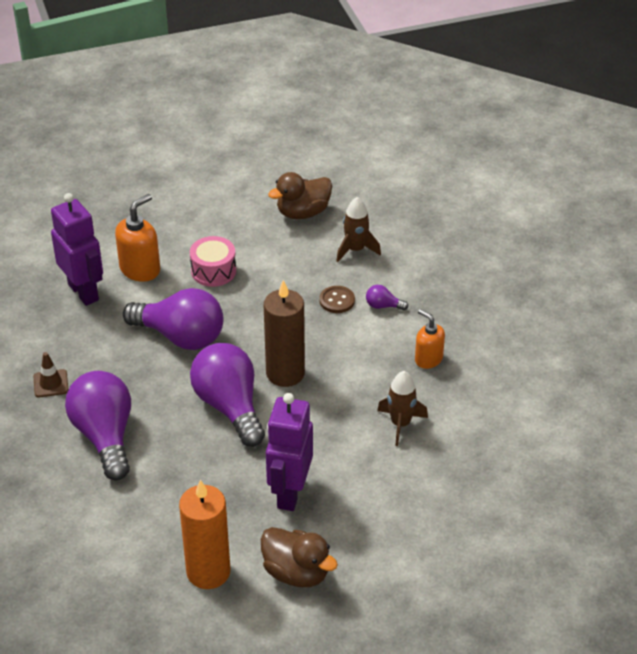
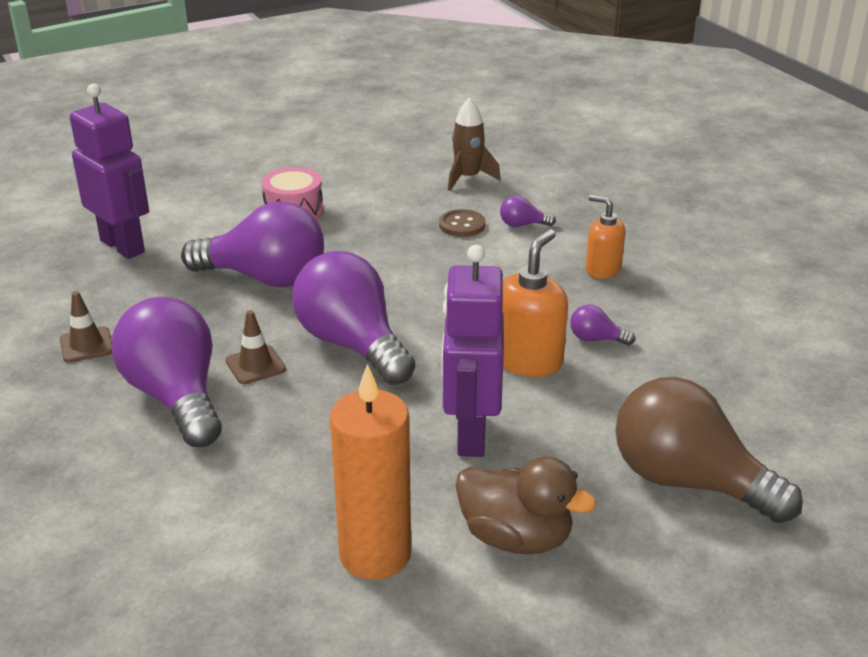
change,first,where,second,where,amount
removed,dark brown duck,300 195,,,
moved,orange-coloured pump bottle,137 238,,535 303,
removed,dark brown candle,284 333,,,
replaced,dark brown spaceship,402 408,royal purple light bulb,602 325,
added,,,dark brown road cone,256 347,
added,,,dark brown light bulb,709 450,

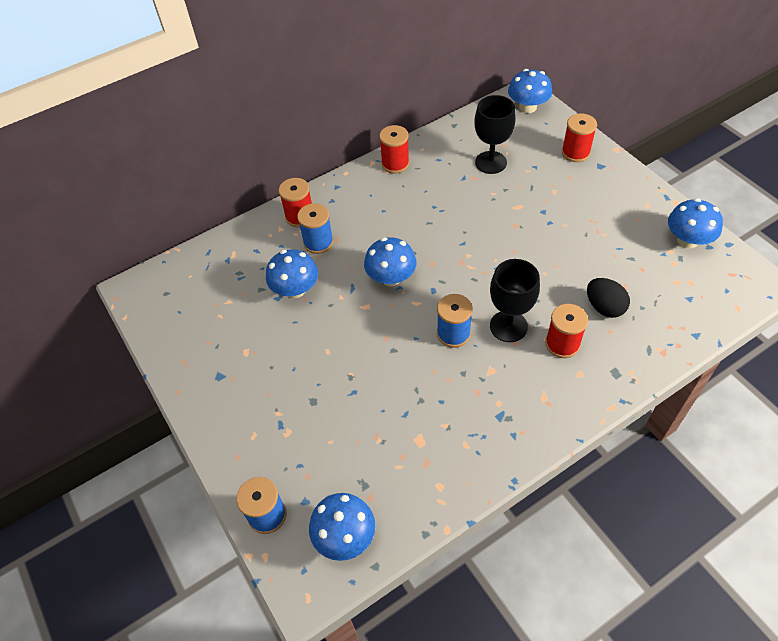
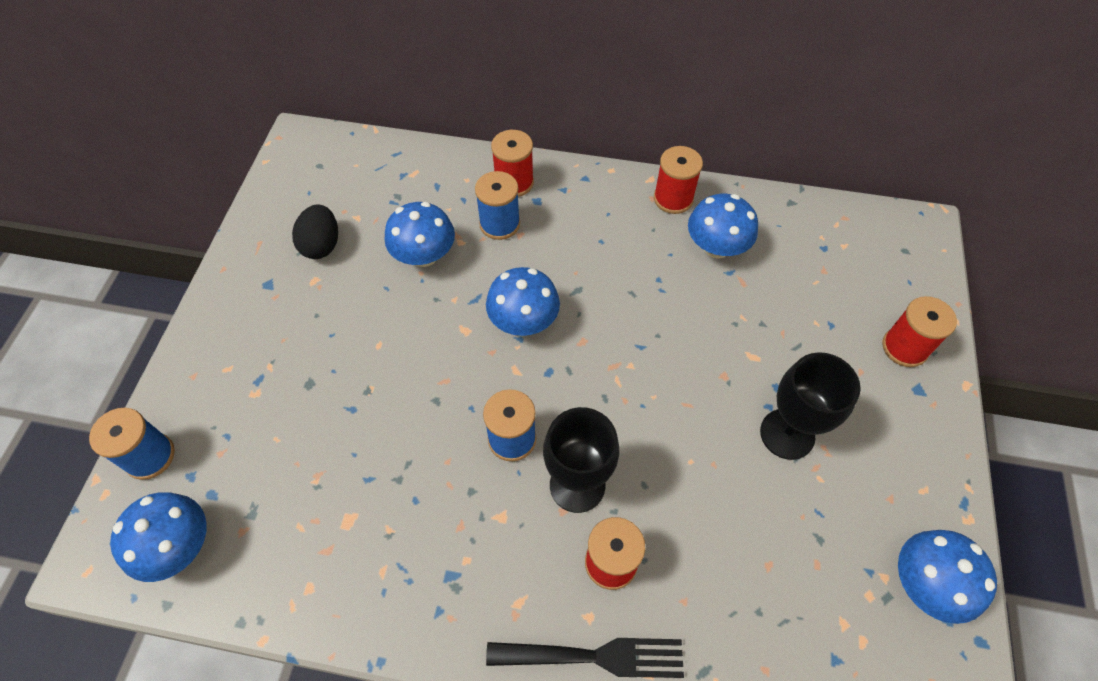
change,first,where,second,where,amount
moved,blue toadstool,530 91,,723 226,
moved,black chalice,495 134,,810 406,
moved,black egg,608 298,,315 231,
added,,,black dinner fork,585 658,

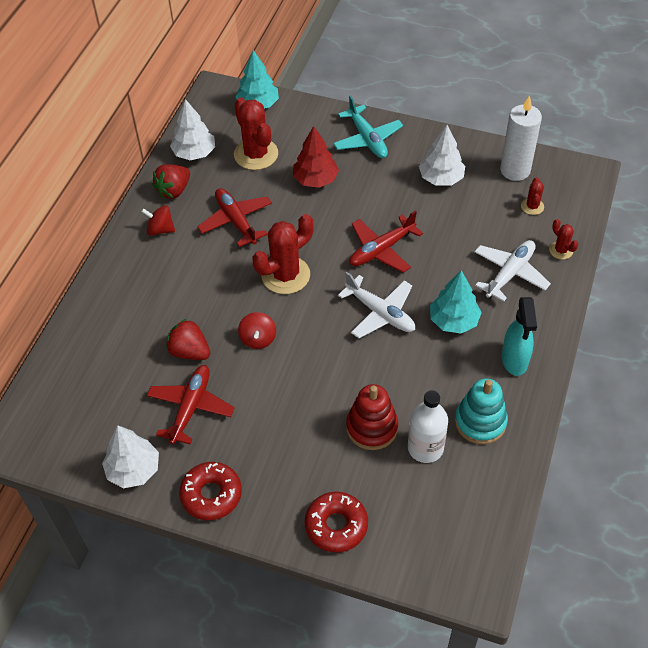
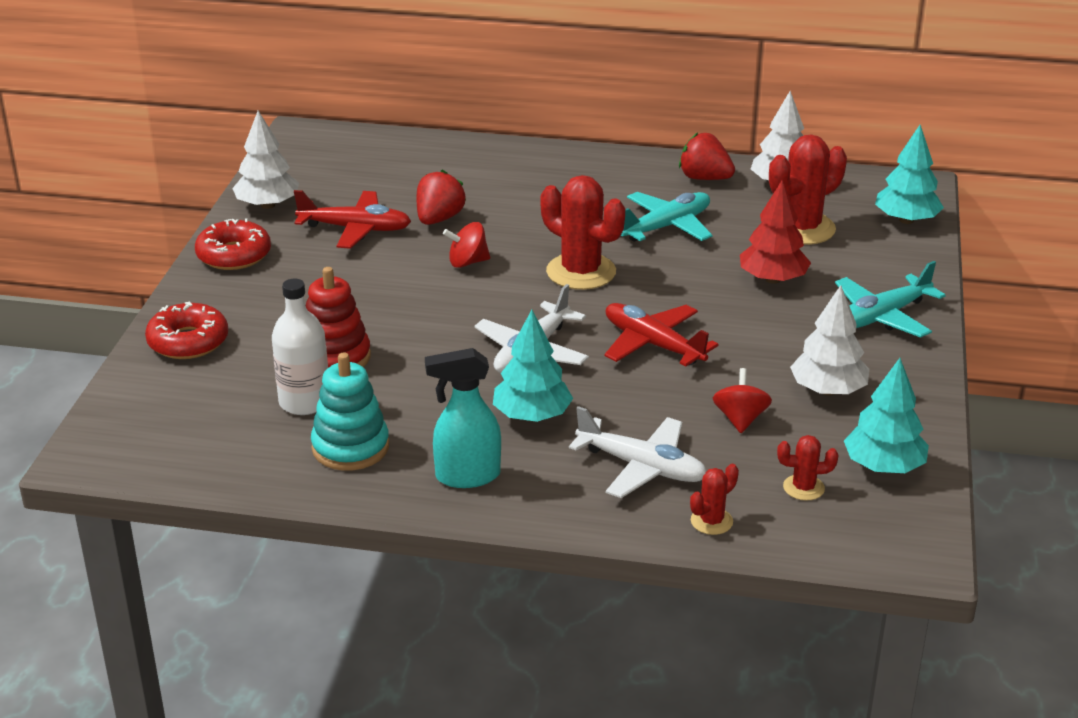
change,first,where,second,where,amount
replaced,pure white candle,521 138,teal fir tree,886 415,
recoloured,scarlet toy plane,234 217,teal toy plane,666 217,
moved,scarlet whirligig,158 220,,742 400,

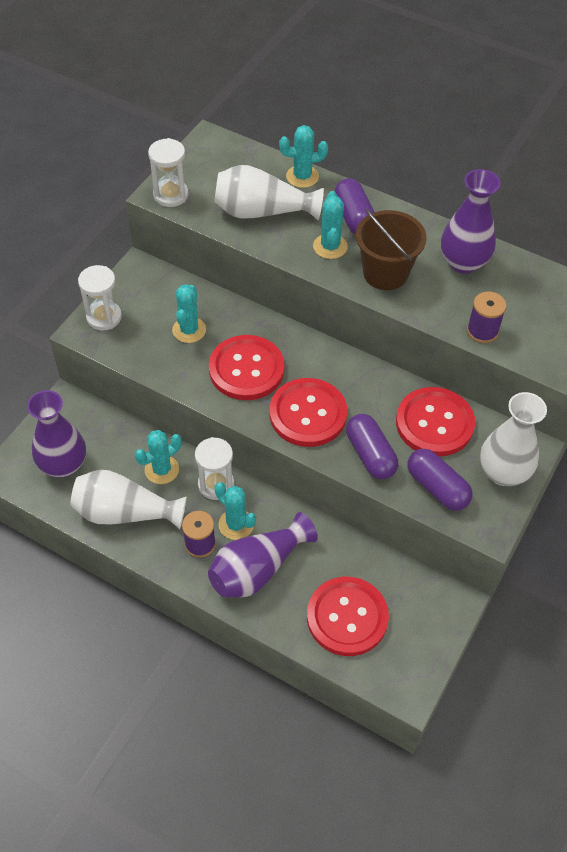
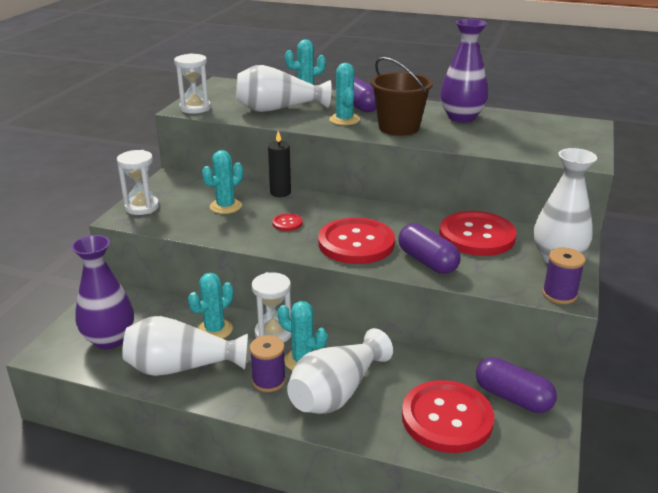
change,first,where,second,where,amount
turned,teal prickly plant,189 313,,222 182,45 degrees clockwise
moved,royal purple reel of thread,487 317,,563 276,
resized,scarlet shirt button,246 367,,287 222,x0.41
moved,royal purple pill,440 480,,516 385,
recoloured,royal purple tall vase,263 555,pure white tall vase,340 371,
added,,,black candle,279 164,

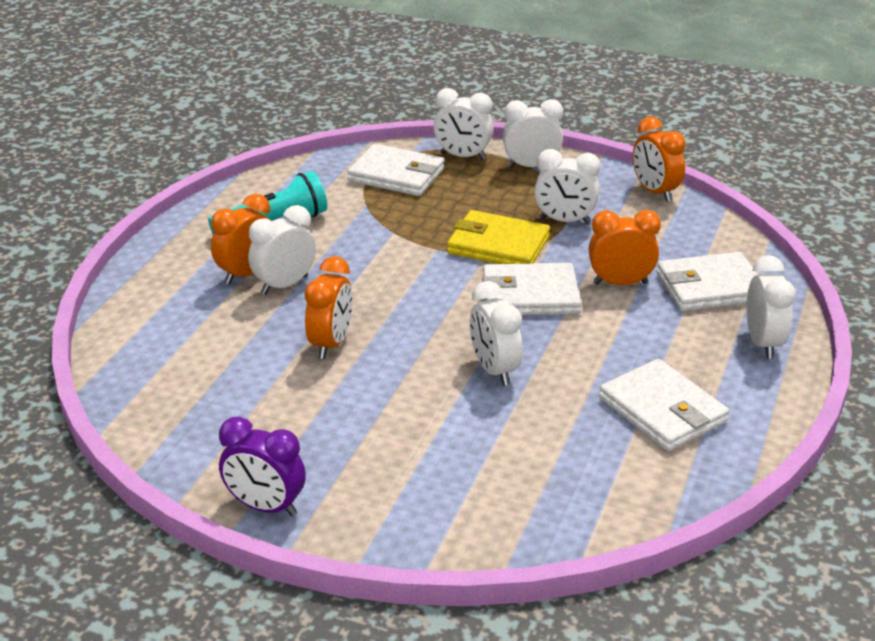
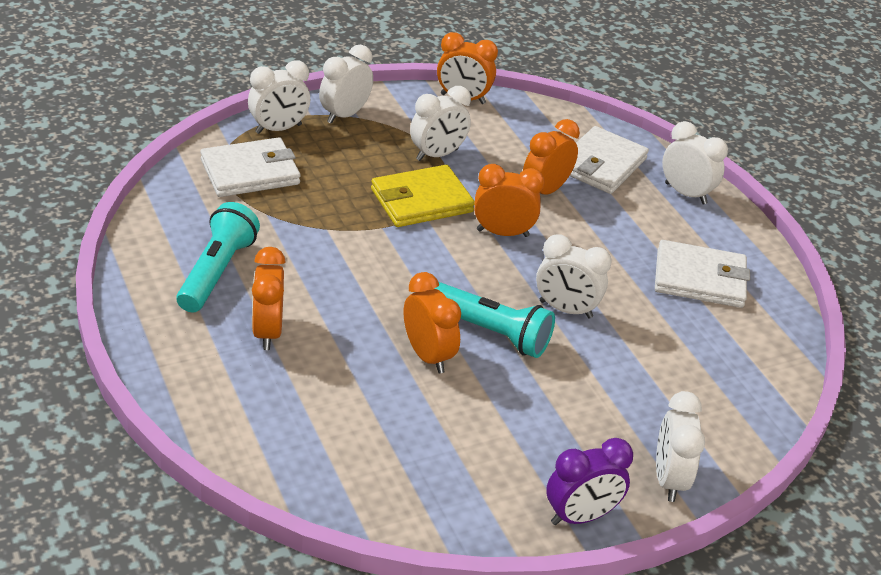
change,first,where,second,where,amount
moved,pure white alarm clock,282 250,,680 446,
replaced,pure white billfold,531 289,orange-coloured alarm clock,509 200,
added,,,teal torch,494 320,

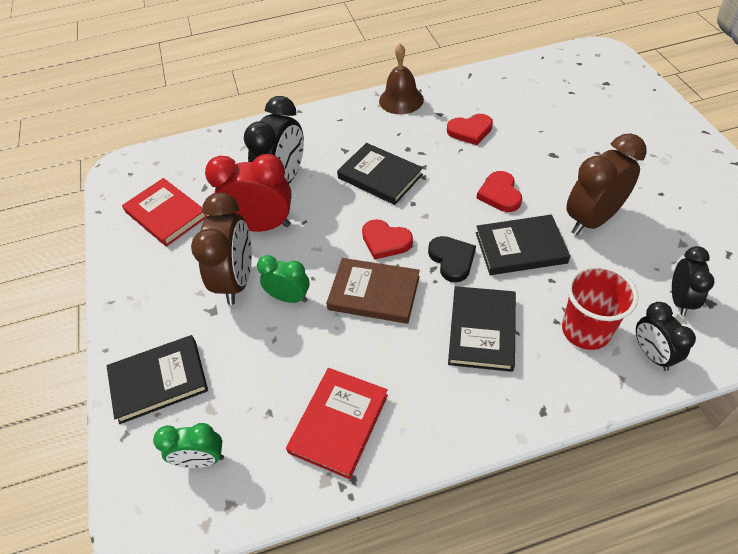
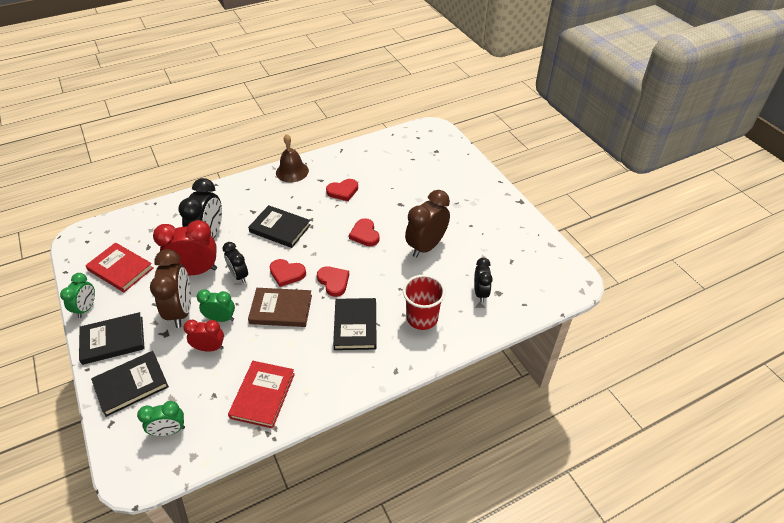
change,first,where,second,where,amount
moved,black hardback,523 244,,112 338,
recoloured,black heart,452 259,scarlet heart,333 282,
moved,black alarm clock,666 336,,235 262,
added,,,emerald alarm clock,77 295,
added,,,scarlet alarm clock,203 336,

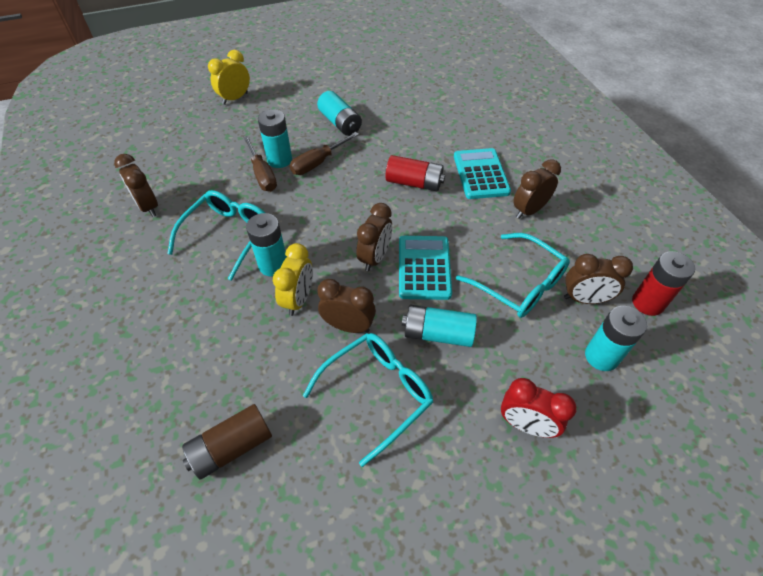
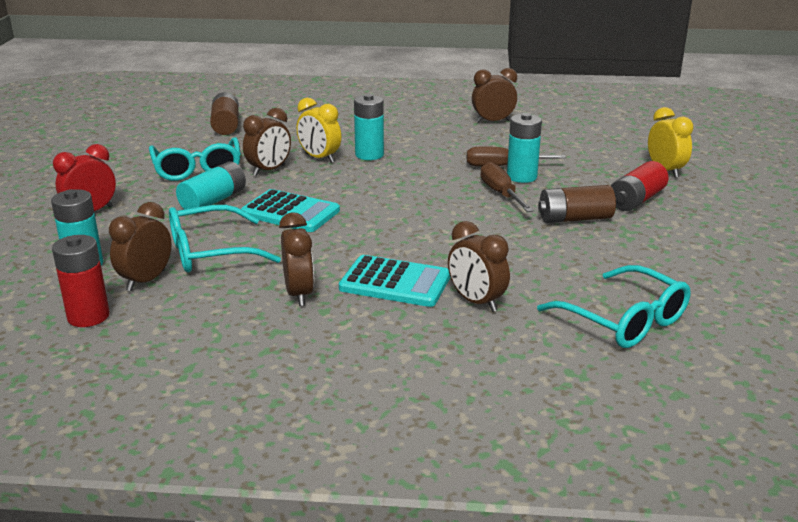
change,first,where,second,where,amount
recoloured,teal AA battery,339 113,dark brown AA battery,577 204,
moved,scarlet AA battery,415 173,,639 186,
moved,teal glasses,216 235,,614 306,
moved,dark brown alarm clock,374 237,,479 266,

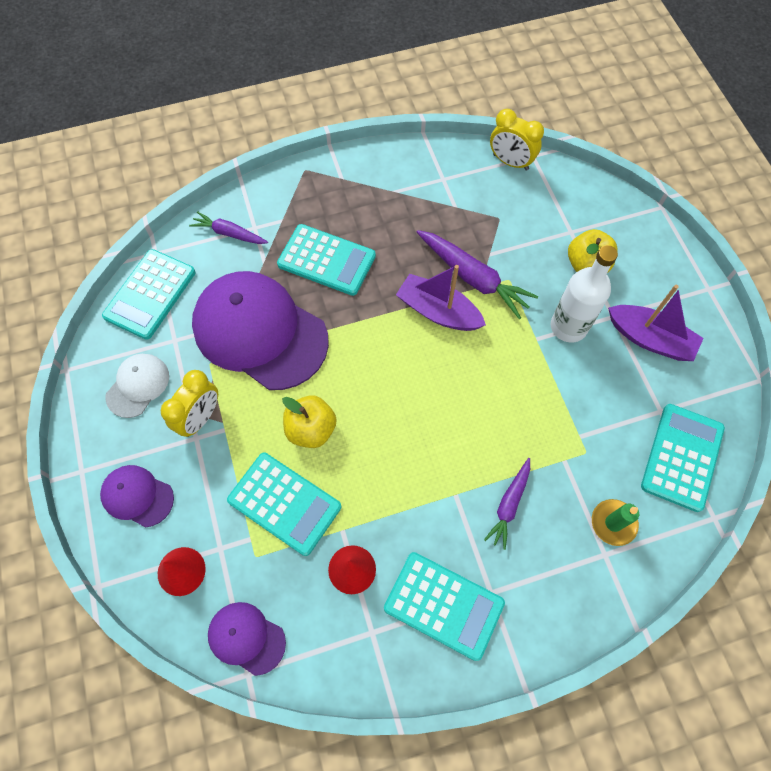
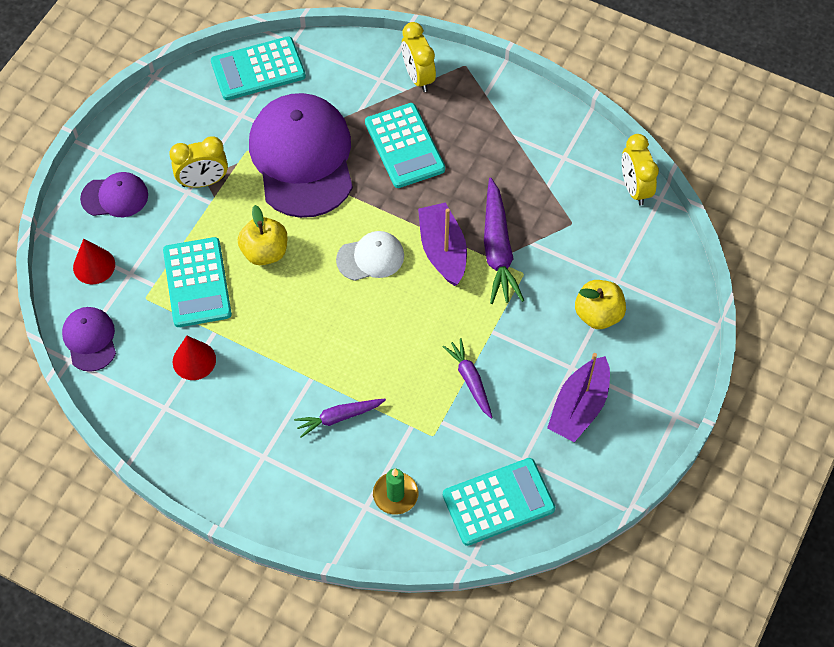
change,first,where,second,where,amount
moved,royal purple carrot,228 227,,468 378,
removed,pure white bottle,584 294,,,
turned,royal purple boat,656 323,,578 397,45 degrees clockwise
moved,pure white cap,137 386,,370 256,
turned,royal purple cap,137 496,,114 194,105 degrees clockwise
removed,teal calculator,444 606,,,
added,,,yellow alarm clock,418 57,

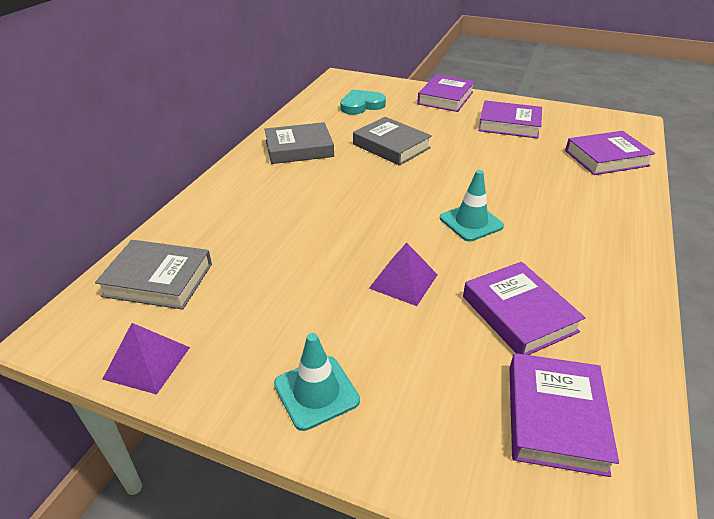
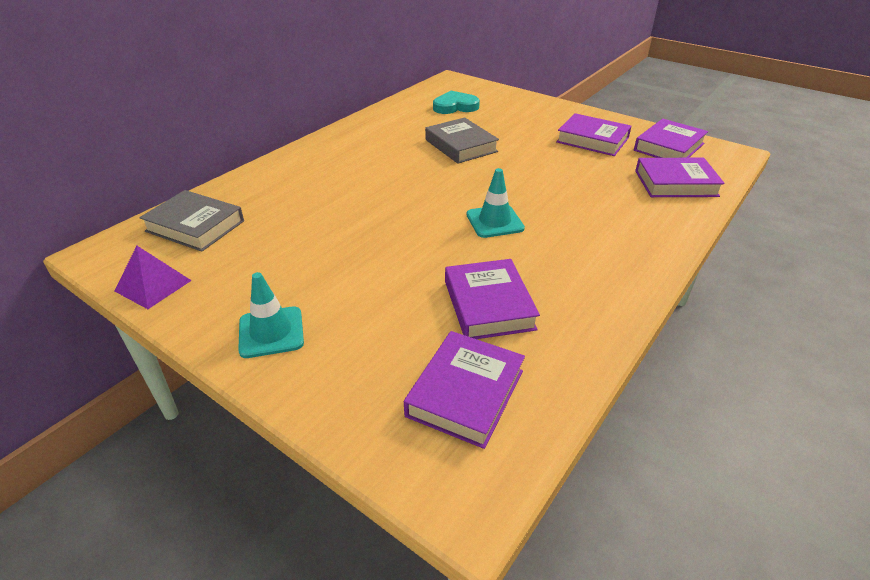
change,first,where,second,where,amount
moved,royal purple hardback,446 93,,671 138,
removed,gray hardback,299 143,,,
removed,royal purple pyramid shape,403 274,,,

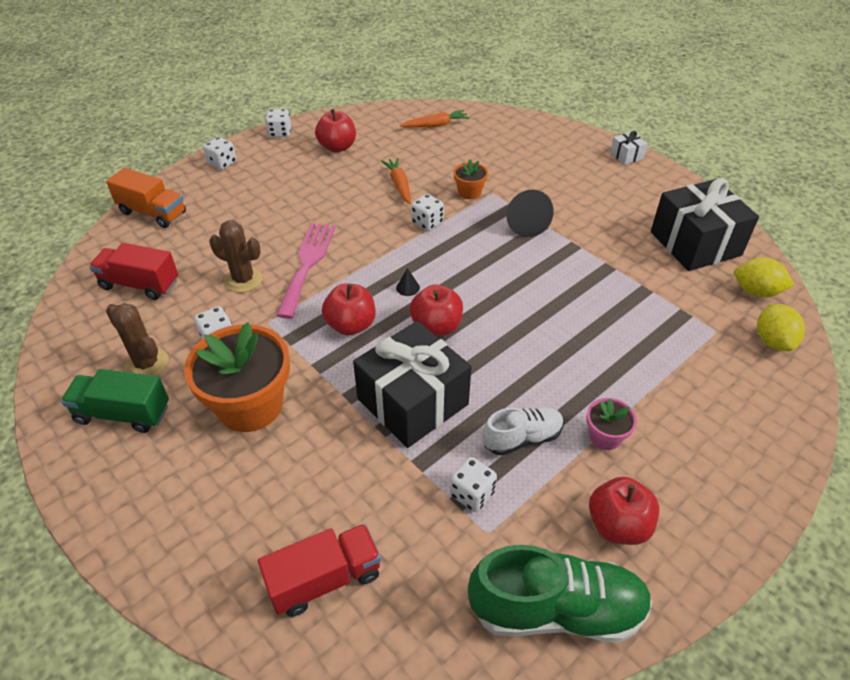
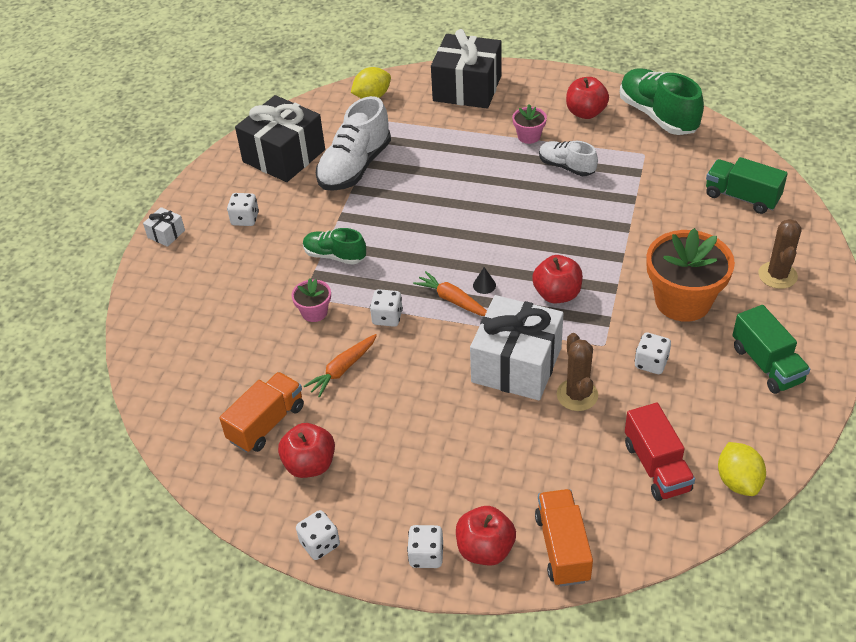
change,first,where,second,where,amount
moved,orange-coloured carrot,435 119,,450 293,
recoloured,orange-coloured flower pot,470 179,pink flower pot,311 300,
replaced,black cone,530 213,emerald shoe,334 246,
replaced,pink dinner fork,306 271,pure white present,517 347,
moved,yellow citrus fruit,764 277,,742 469,
moved,scarlet toy apple,436 310,,486 536,
moved,dark brown prickly plant,137 339,,780 254,
moved,black present,412 384,,466 69,
moved,pure white game die,473 484,,243 209,
recoloured,scarlet lorry,319 570,emerald lorry,747 185,
added,,,pure white shoe,353 143,
added,,,orange-coloured lorry,261 412,

